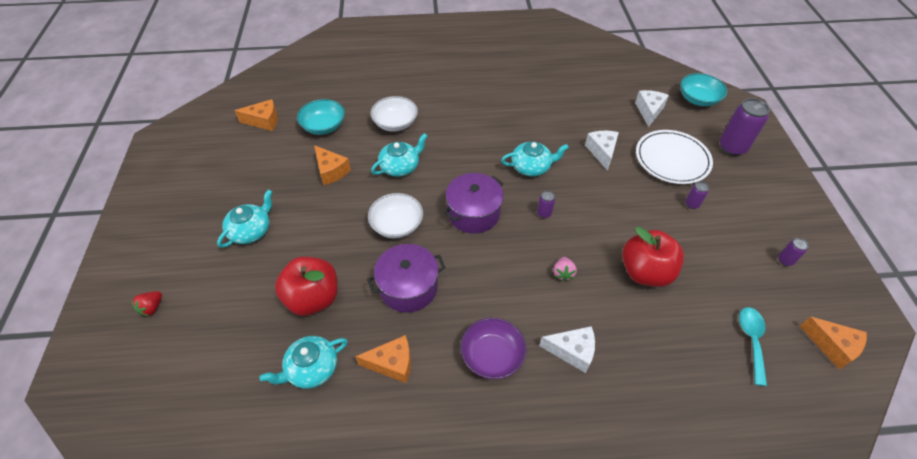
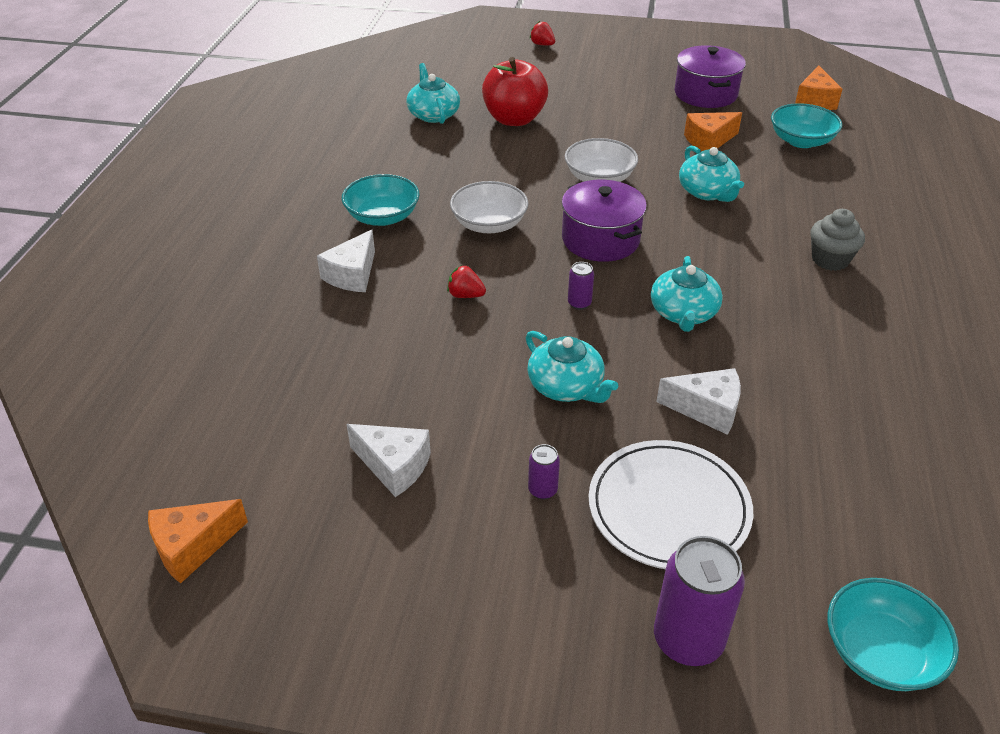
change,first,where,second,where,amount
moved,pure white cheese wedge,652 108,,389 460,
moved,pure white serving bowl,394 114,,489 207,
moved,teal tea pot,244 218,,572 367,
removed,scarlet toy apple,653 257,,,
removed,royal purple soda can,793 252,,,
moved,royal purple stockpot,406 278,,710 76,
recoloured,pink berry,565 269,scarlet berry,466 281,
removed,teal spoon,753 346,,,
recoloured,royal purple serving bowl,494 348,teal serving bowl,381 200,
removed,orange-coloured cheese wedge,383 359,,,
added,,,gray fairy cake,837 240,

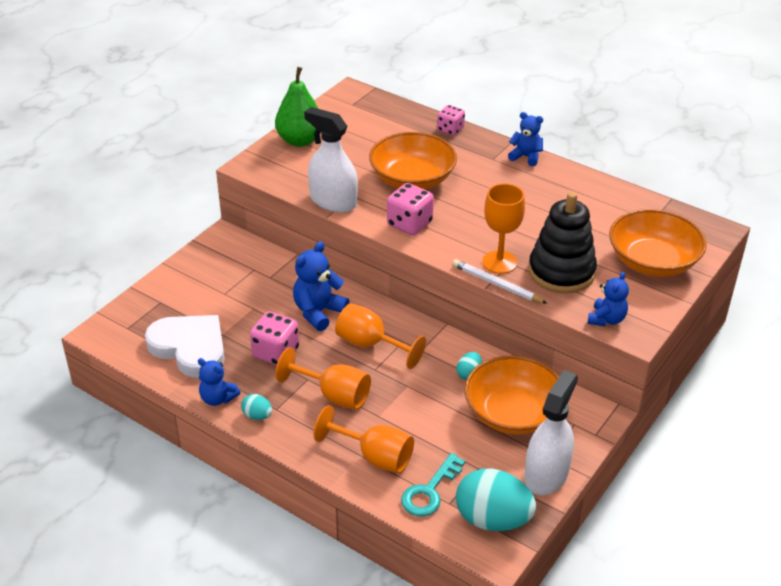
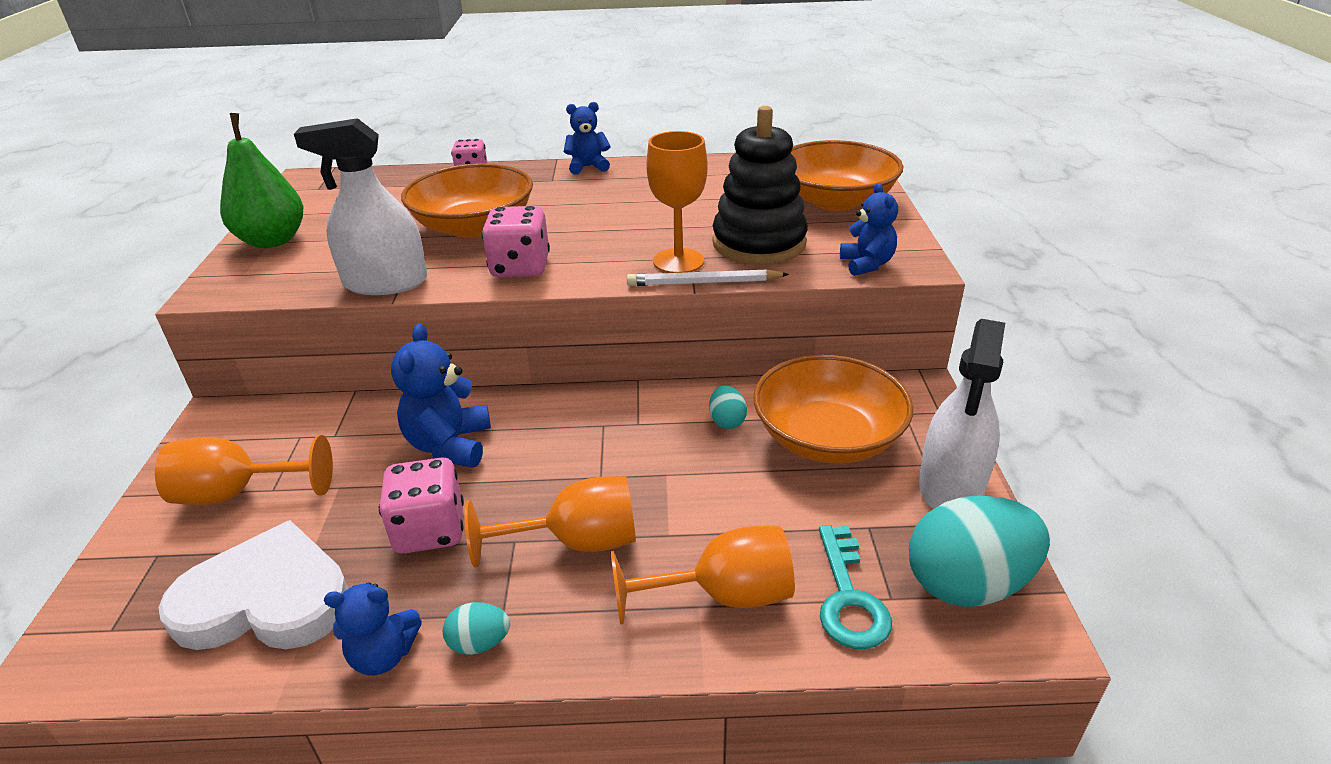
change,first,where,second,where,amount
moved,orange-coloured chalice,380 336,,244 470,
turned,pure white sprayer,551 432,,962 414,150 degrees counterclockwise

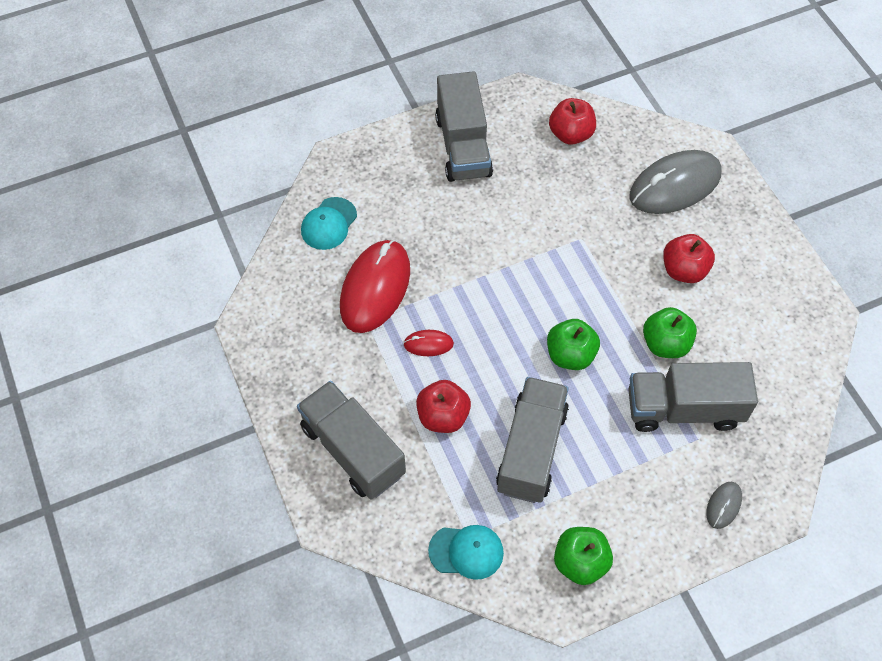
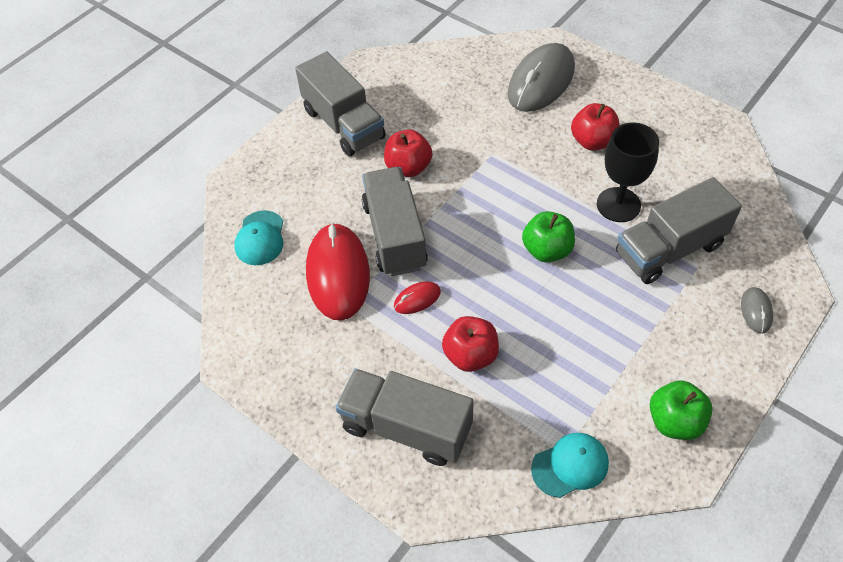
change,first,where,second,where,amount
moved,scarlet toy apple,572 121,,408 153,
replaced,emerald toy apple,670 332,black chalice,628 172,
moved,gray lorry,532 440,,395 221,

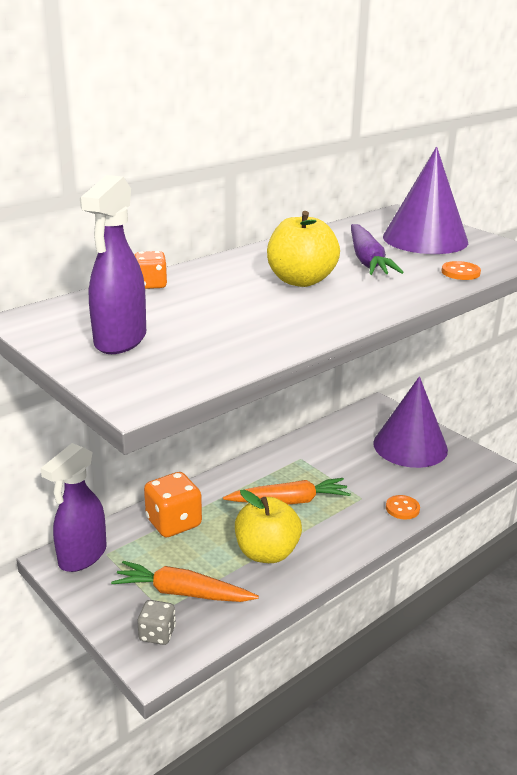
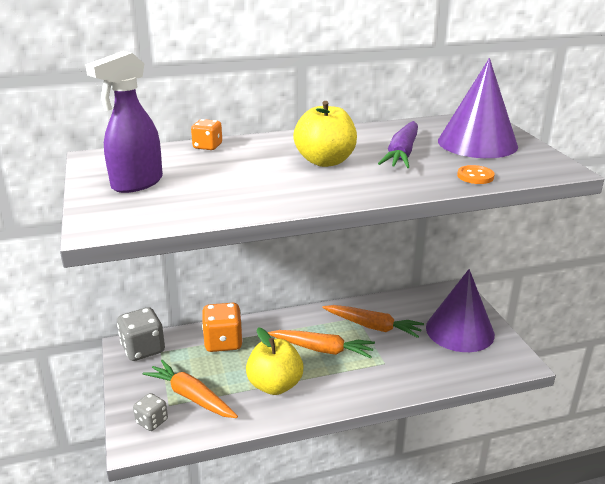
change,first,where,second,where,amount
replaced,royal purple sprayer,73 507,gray game die,141 334,
removed,orange-coloured shirt button,403 507,,,
added,,,orange-coloured carrot,373 321,

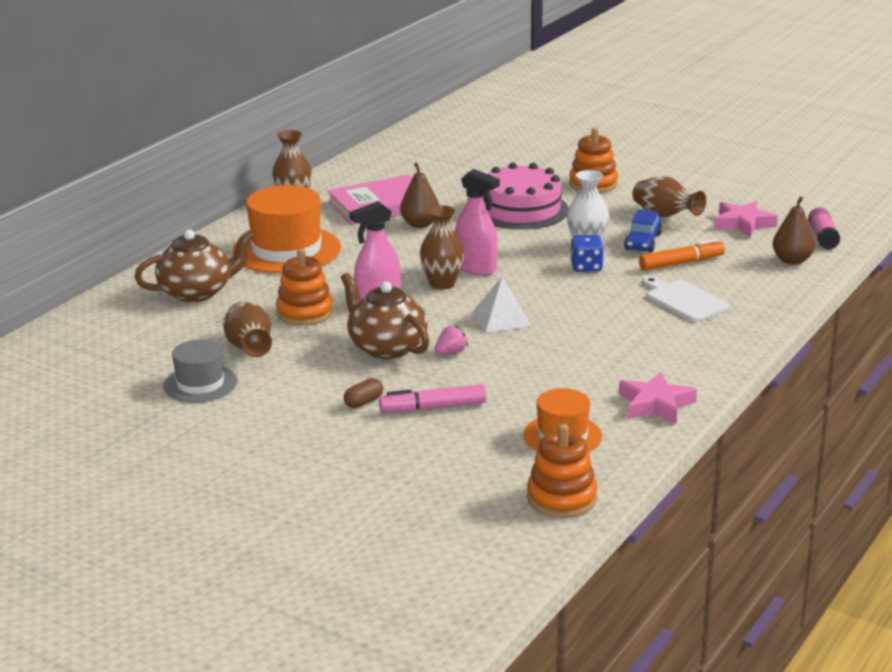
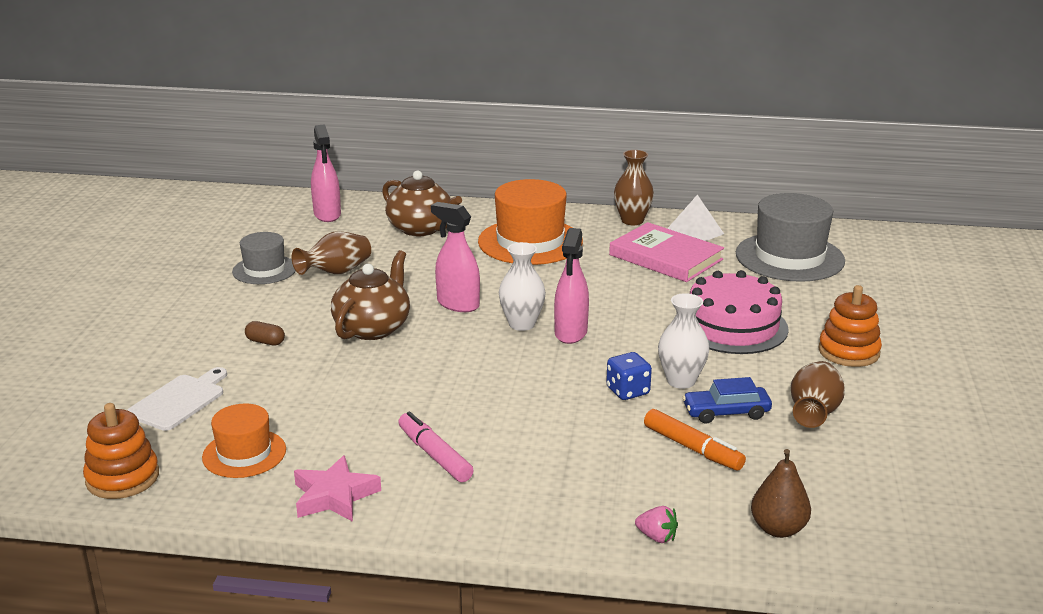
change,first,where,second,where,amount
removed,dark brown toy pear,419 195,,,
removed,pink star,746 219,,,
recoloured,dark brown tall vase,442 247,pure white tall vase,522 286,
removed,pink glue,824 229,,,
removed,orange-coloured ring stacker,304 287,,,
moved,pure white pyramid shape,502 304,,695 218,
moved,pure white bread board,686 299,,177 399,
moved,pink berry,451 339,,656 524,
moved,pink marker pen,432 398,,436 447,
added,,,pink sprayer,326 173,
added,,,gray top hat,790 237,

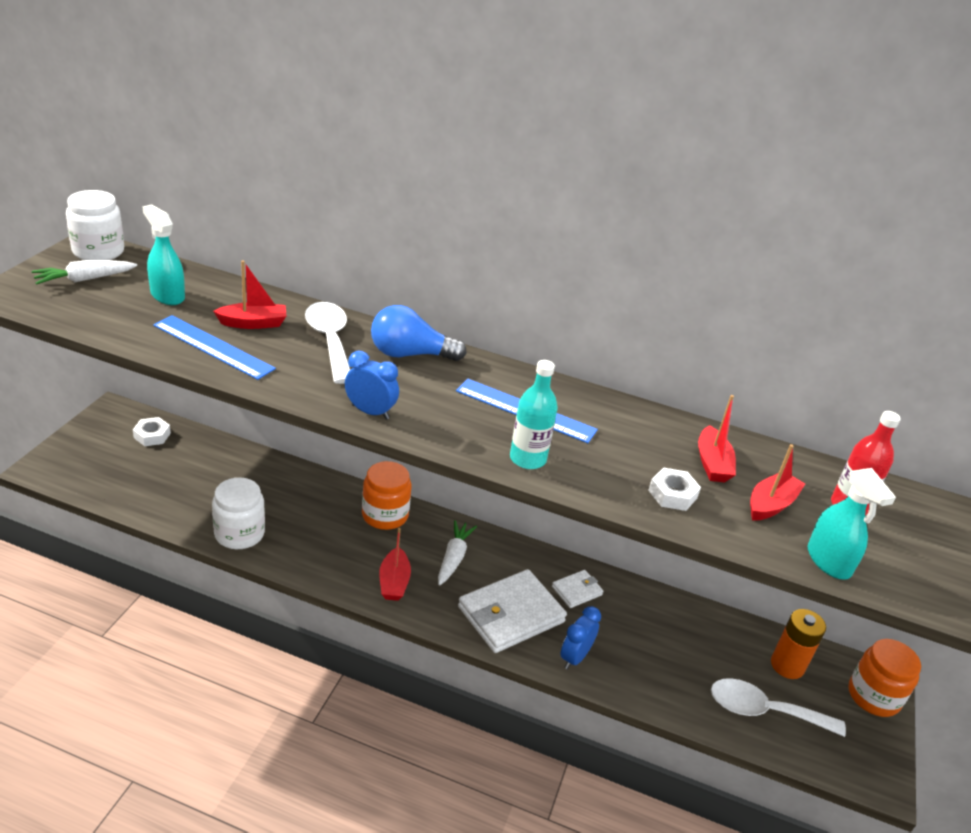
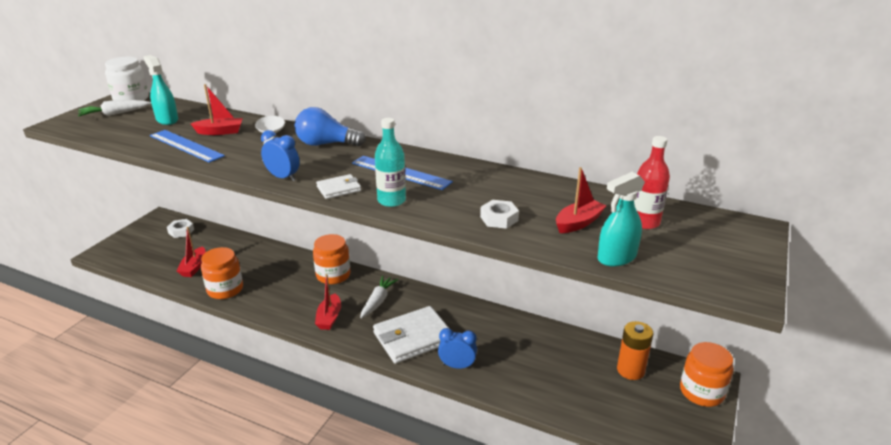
change,first,where,second,where,amount
moved,scarlet boat,717 439,,191 252,
turned,teal sprayer,852 524,,621 219,75 degrees clockwise
recoloured,pure white jar,238 513,orange-coloured jar,222 273,
moved,pure white billfold,578 589,,338 186,
turned,blue alarm clock,580 638,,457 348,60 degrees clockwise
removed,pure white spoon,778 707,,,

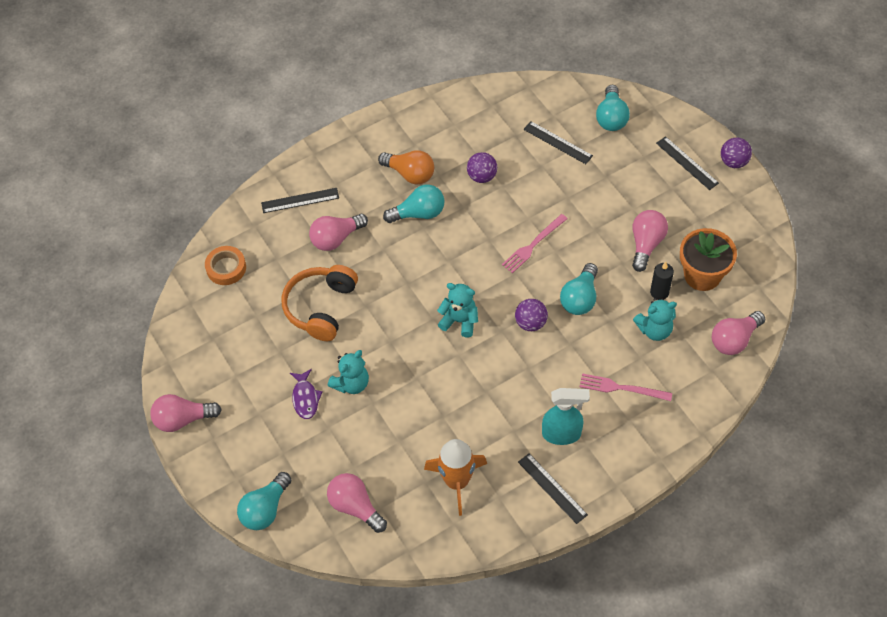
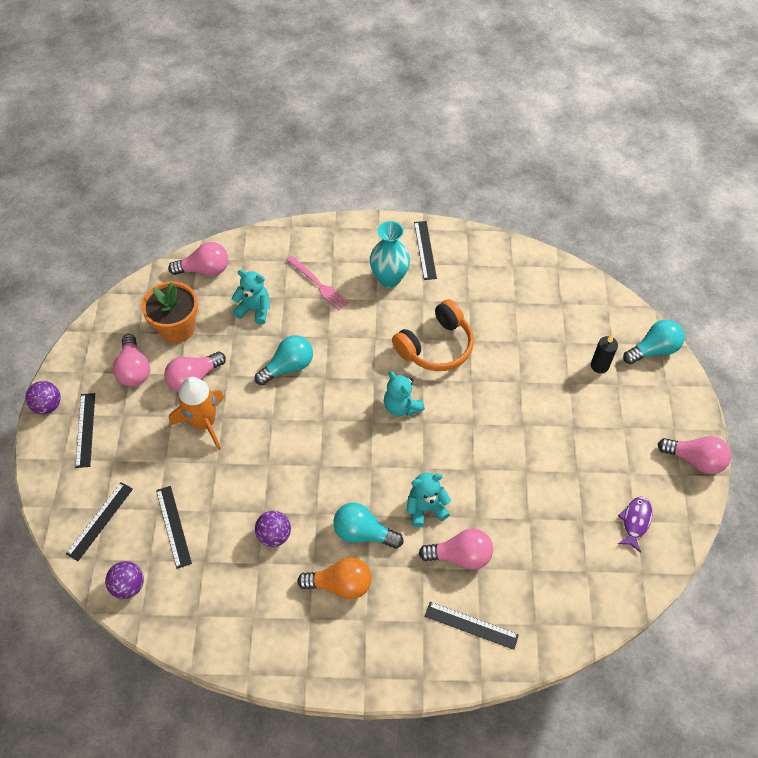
change,first,where,second,where,amount
replaced,teal light bulb,613 108,black ruler,99 521,
turned,orange-coloured light bulb,406 167,,334 579,120 degrees clockwise
removed,pink dinner fork,535 243,,,
removed,orange-coloured sticky tape,225 265,,,
moved,black candle,662 281,,604 354,
moved,orange-coloured headphones,319 303,,433 335,
moved,royal purple ball,531 315,,124 580,
moved,teal teddy,348 372,,429 500,
moved,royal purple fish figure,306 394,,635 525,
replaced,teal sprayer,566 416,teal tall vase,390 254,
moved,orange-coloured spaceship,455 477,,196 413,
moved,pink light bulb,357 503,,131 360,

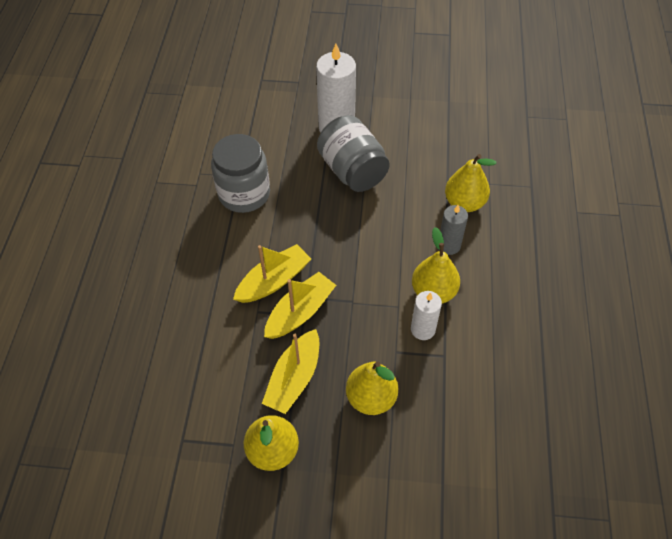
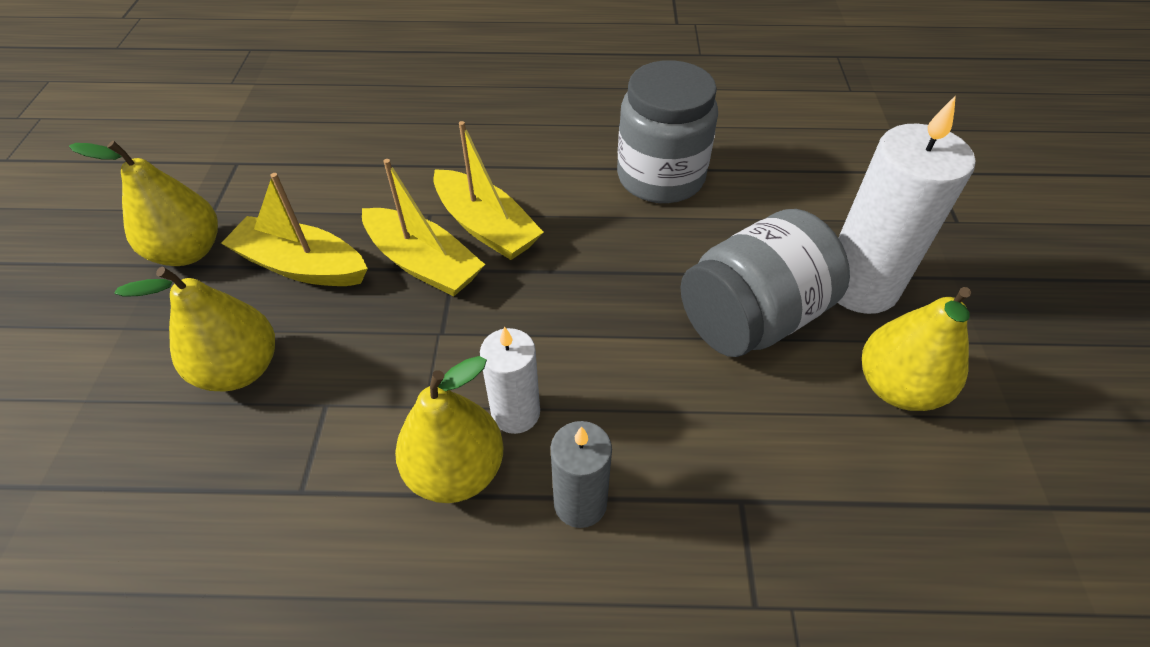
change,first,where,second,where,amount
moved,yellow toy pear,471 183,,916 349,
moved,pure white candle,426 315,,510 380,

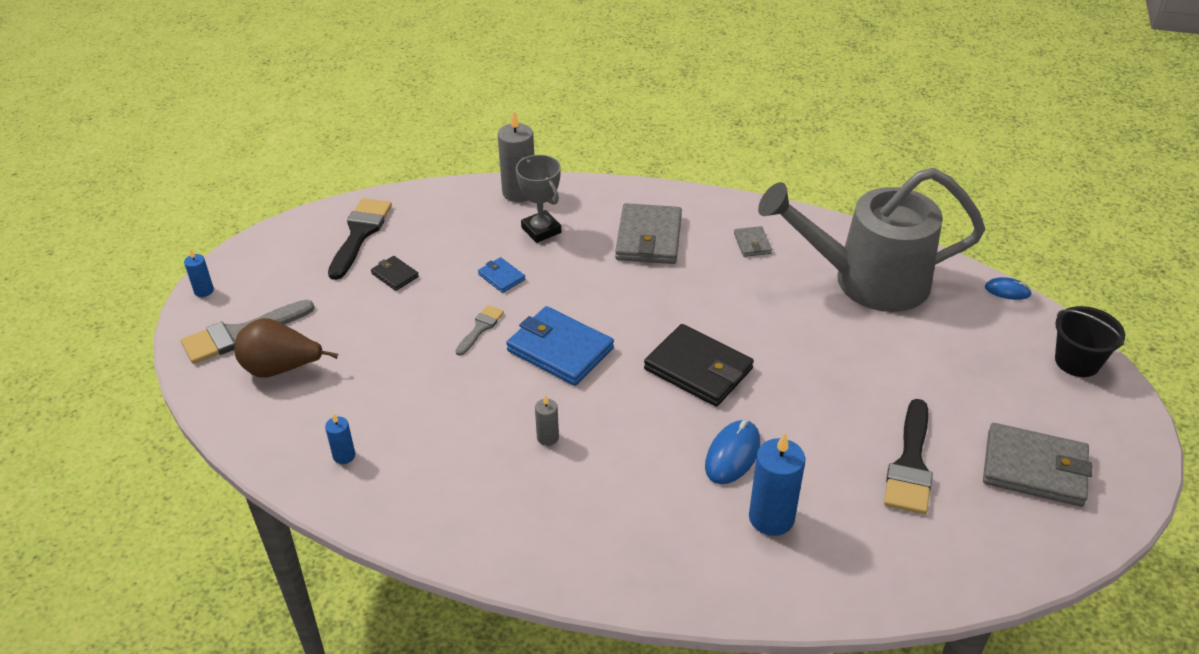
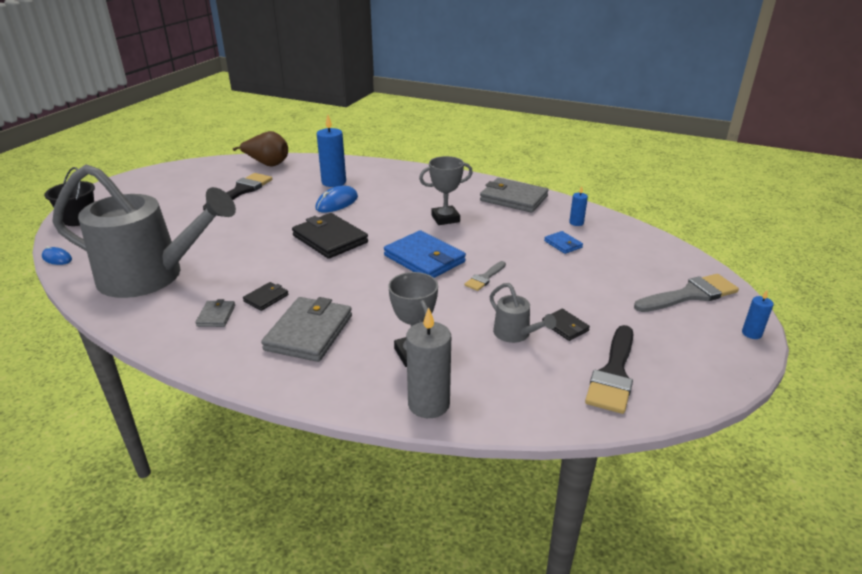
change,first,where,second,where,amount
moved,blue billfold,501 275,,563 242,
moved,dark brown toy pear,286 348,,260 149,
replaced,gray candle,547 420,gray award cup,446 190,
moved,gray billfold,1037 465,,514 195,
added,,,black billfold,266 296,
added,,,gray sprinkling can,523 313,

